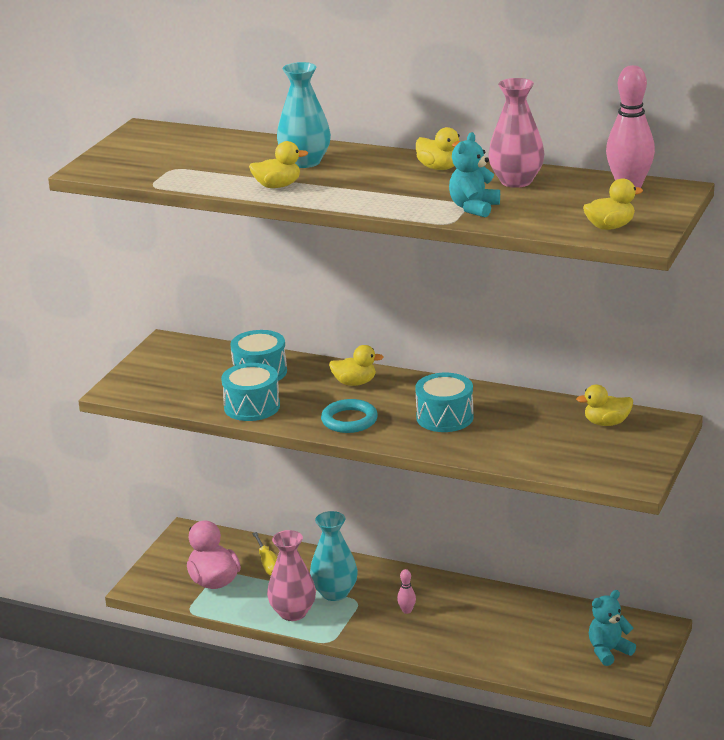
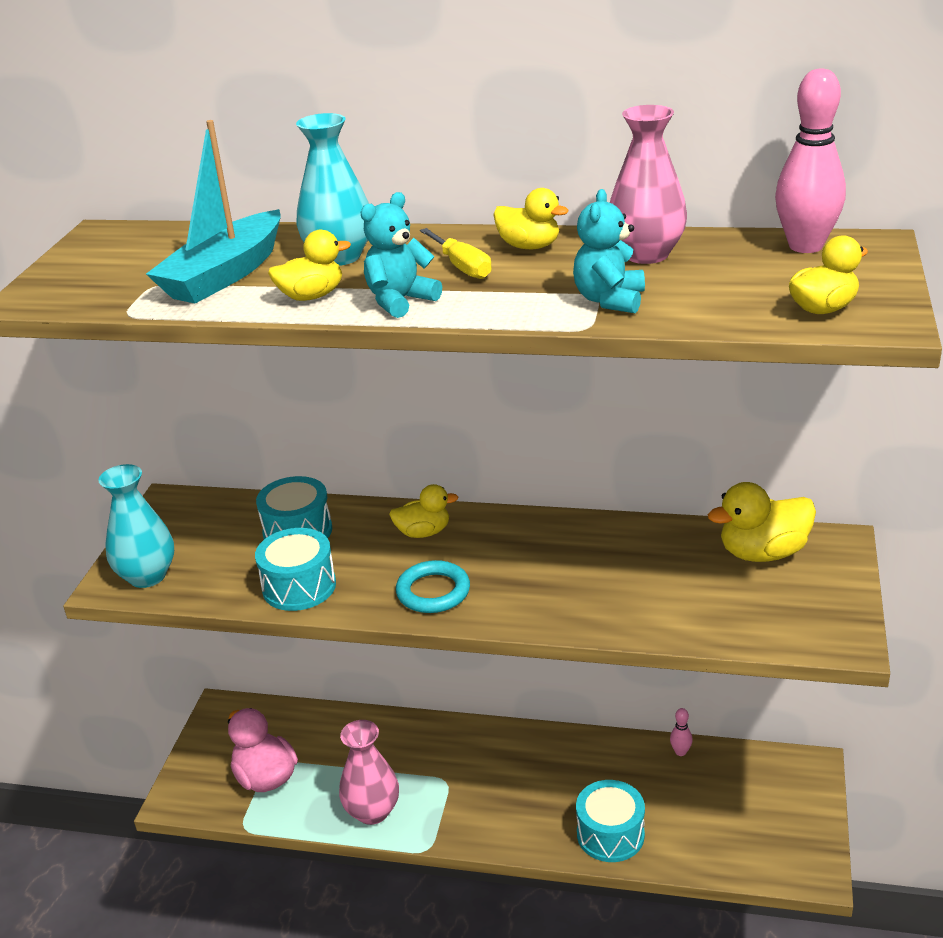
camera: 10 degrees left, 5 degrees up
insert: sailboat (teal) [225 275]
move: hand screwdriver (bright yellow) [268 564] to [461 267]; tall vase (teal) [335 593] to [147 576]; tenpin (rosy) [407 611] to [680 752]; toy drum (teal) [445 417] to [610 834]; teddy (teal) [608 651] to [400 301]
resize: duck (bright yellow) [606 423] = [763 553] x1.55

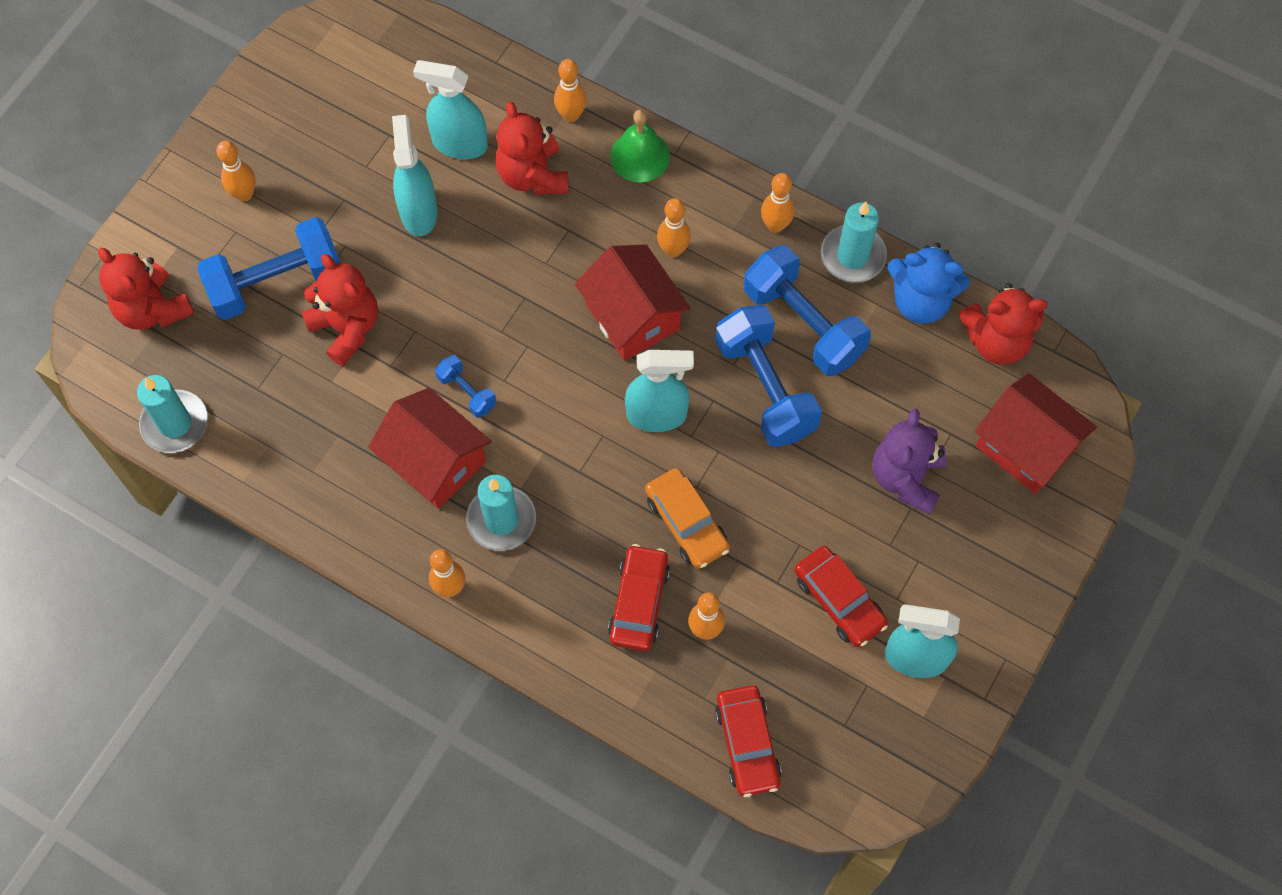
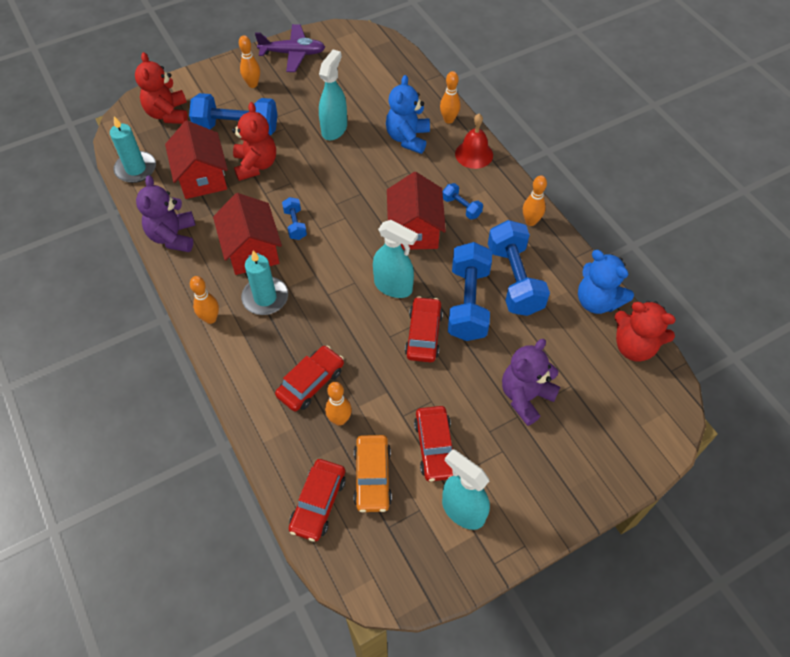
camera: 30 degrees right, 10 degrees down
delete: spray bottle (teal) [459 144]; pillar candle (teal) [853 256]
insert: teddy (violet) [173 237]; plane (violet) [293 54]; automobile (crimson) [423 334]
move: automobile (orange-coloured) [686 523] to [372 477]; cottage (crimson) [1026 447] to [202 177]
replace: tenpin (orange-coloured) [673 250] to hand weight (royal blue) [461 207]
recolor: teddy (crimson) [533 175] to teddy (royal blue) [408 138]; school bell (green) [640 156] to school bell (crimson) [474 154]

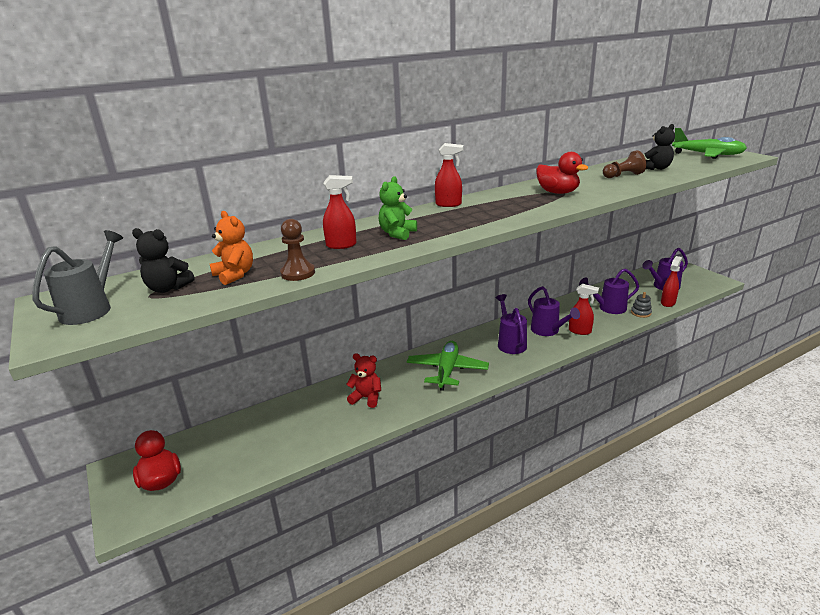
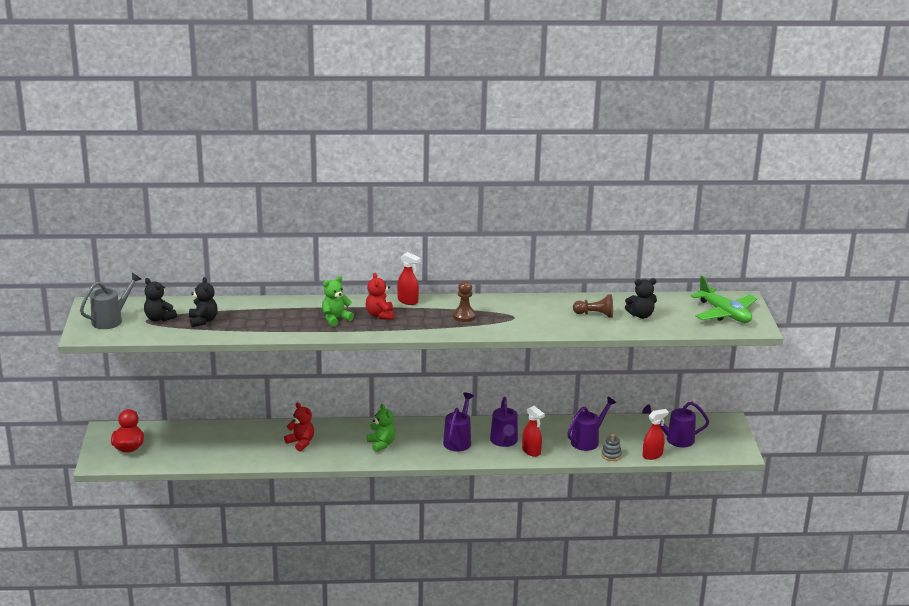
camera: 25 degrees right, 0 degrees up
delete: spray bottle (crimson) [341 245]; duck (crimson) [557 192]
insert: teddy (crimson) [380 315]
move: pawn (russet) [298 273] to [464 316]
replace: plane (green) [447 370] to teddy (green) [381 444]
recolor: teddy (orange-coloured) [235 275] to teddy (jet-black) [203 321]
rotate: watering pot (violet) [608 308] = [588 440] 120 degrees clockwise

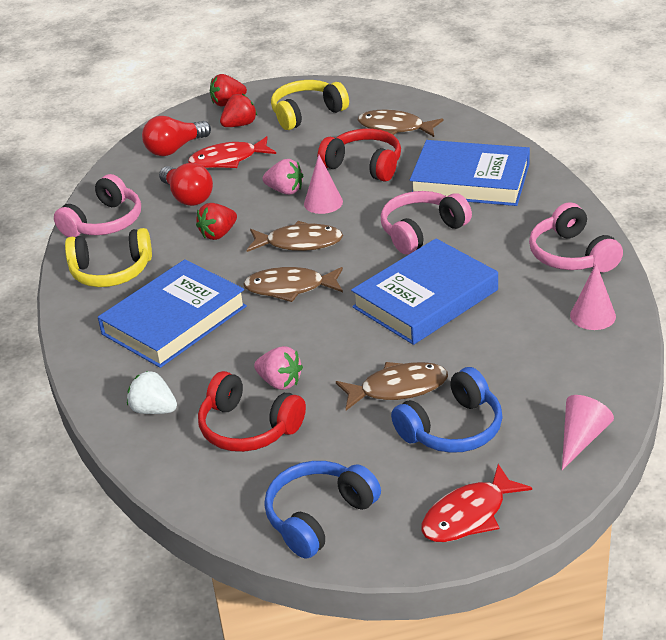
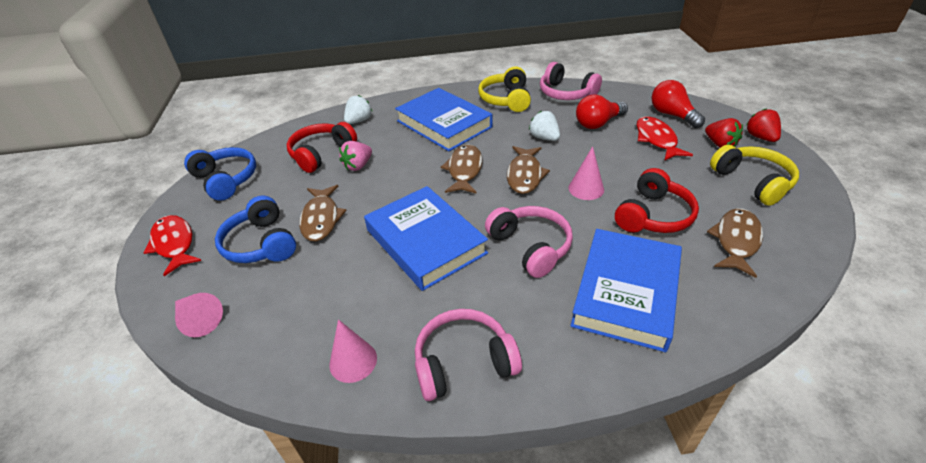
camera: 95 degrees right, 5 degrees up
delete: strawberry (rosy) [285 190]
recolor: strawberry (crimson) [218 234] to strawberry (snow-white) [544 138]

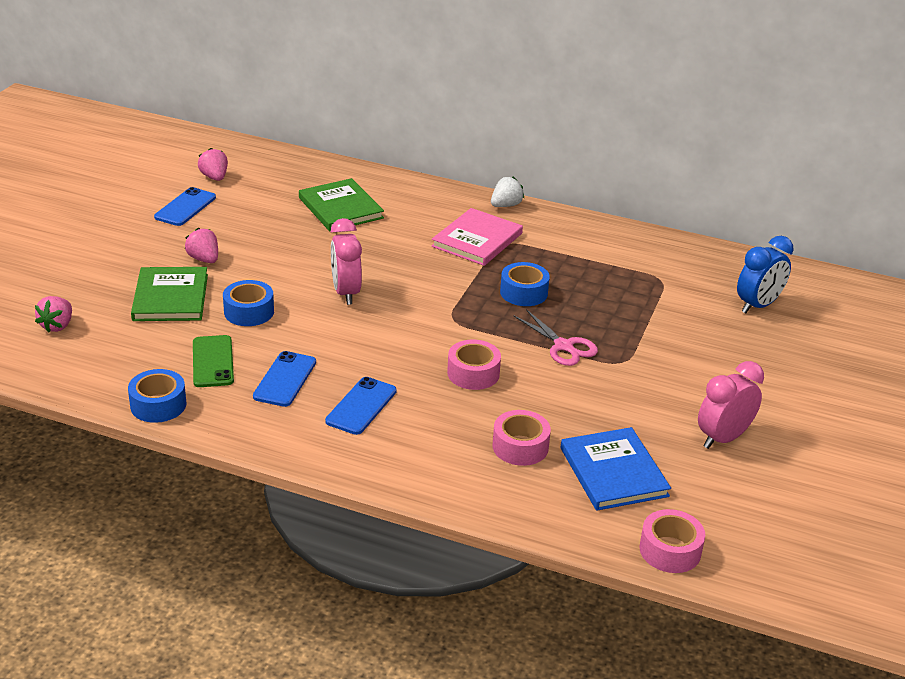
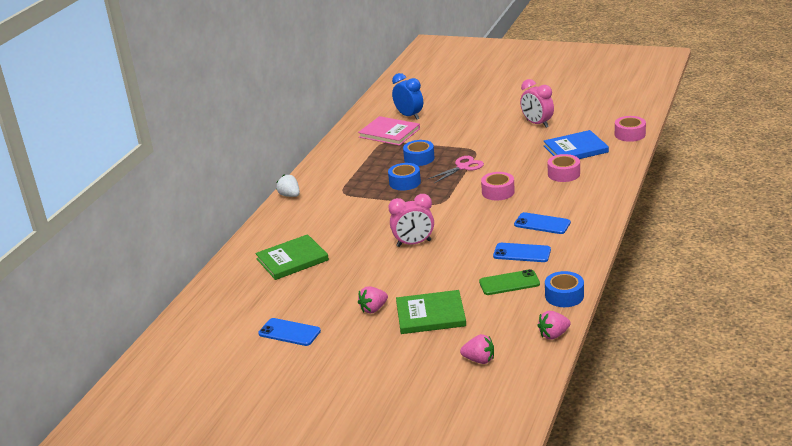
camera: 85 degrees left, 5 degrees down
move: strawberry (rosy) [214 177] to [553 335]; tape (royal blue) [249 312] to [419 158]; hardback (rosy) [477 240] to [389 133]

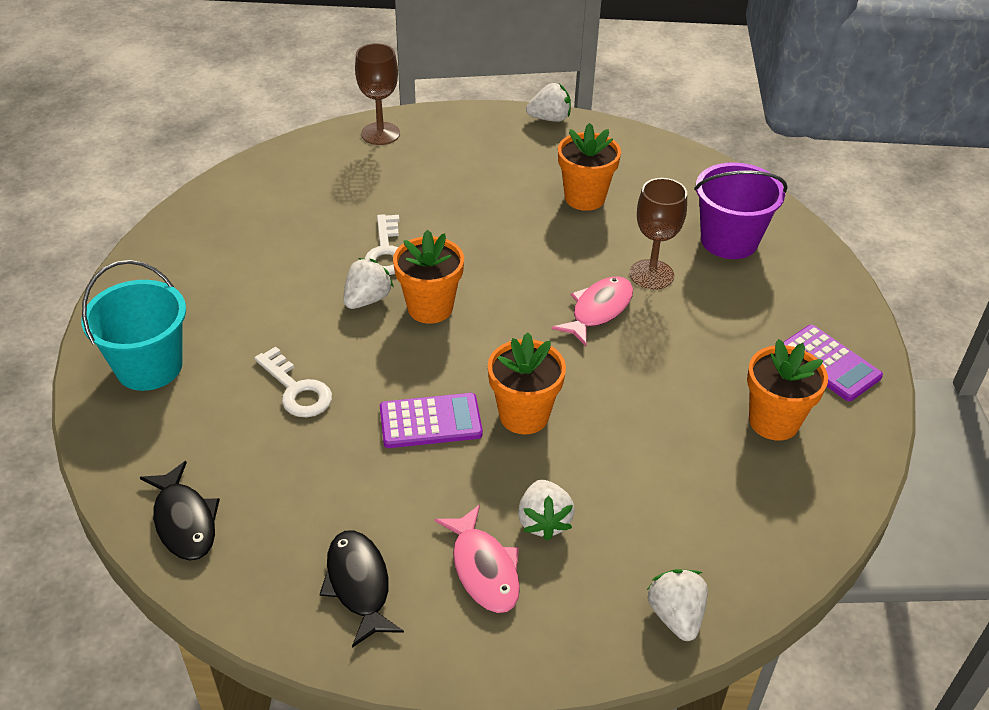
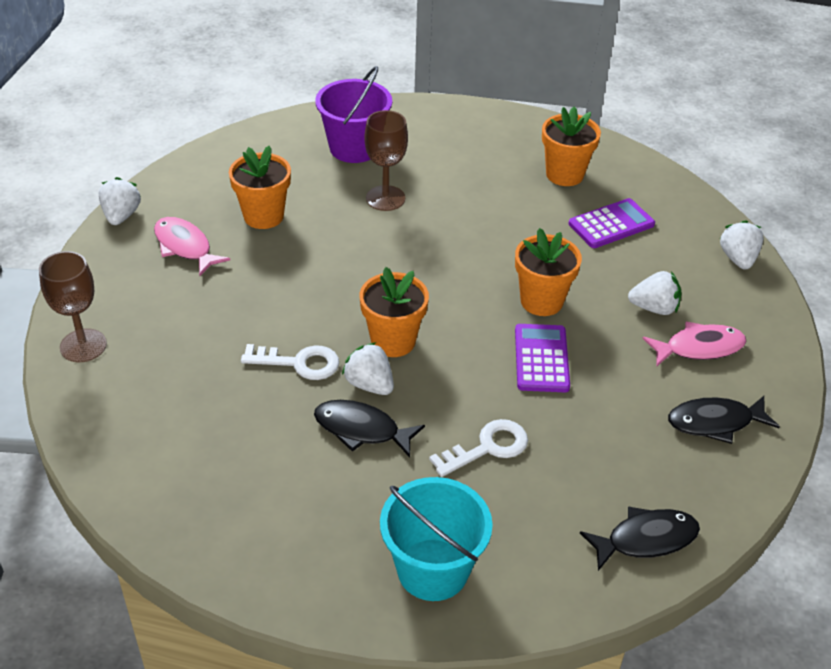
camera: 80 degrees left, 0 degrees up
insert: fish figure (jet-black) [361 430]
move: fish figure (rosy) [598 310] to [185 247]; calculator (violet) [829 363] to [611 224]
rotate: strawberry (snow-white) [676 616] = [738 259] 90 degrees clockwise

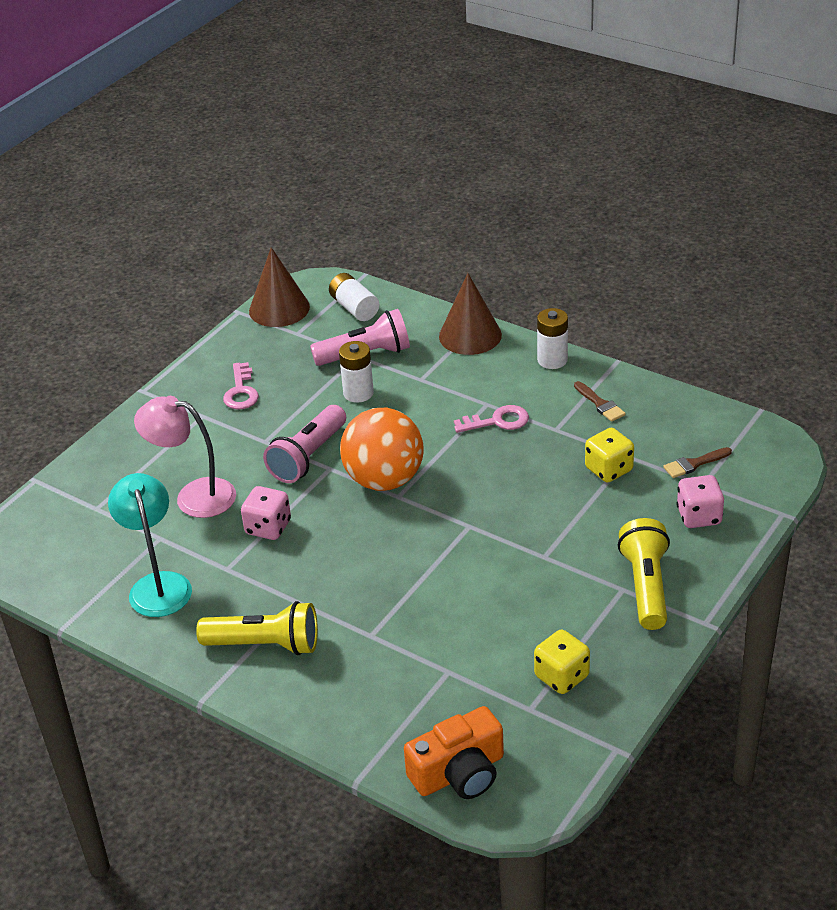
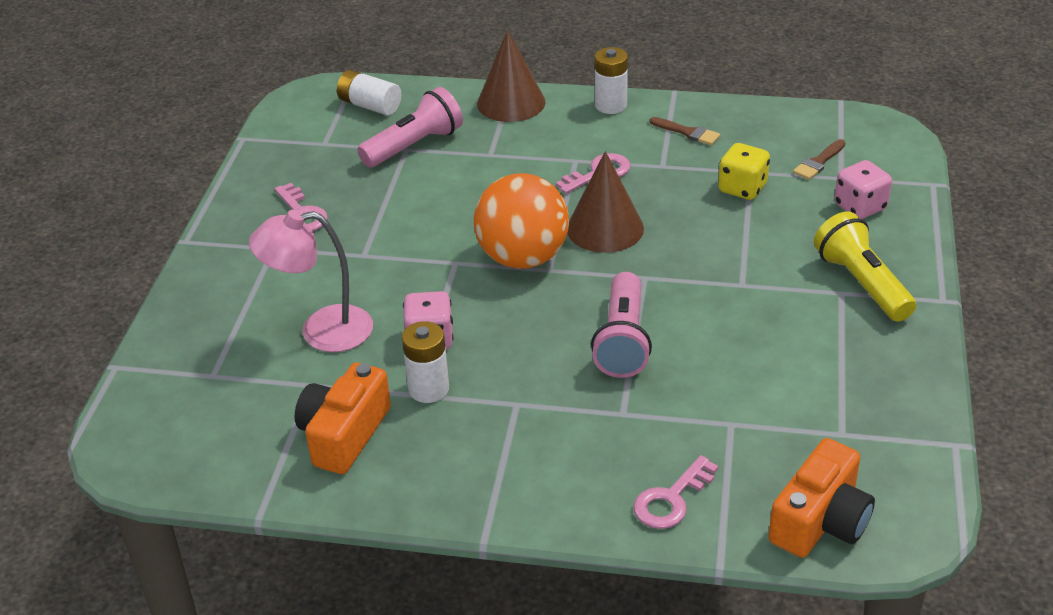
camera: 25 degrees left, 0 degrees up
delete: flashlight (bright yellow) [265 645]; die (bright yellow) [561 676]
insert: key (rosy) [671 500]
move: cone (russet) [279 308] to [605 228]; flashlight (rosy) [308 457] to [622 341]; power cell (snow-white) [358 393] to [428 389]
replace: reading lamp (teal) [158 585] to camera (orange-coloured) [344 434]

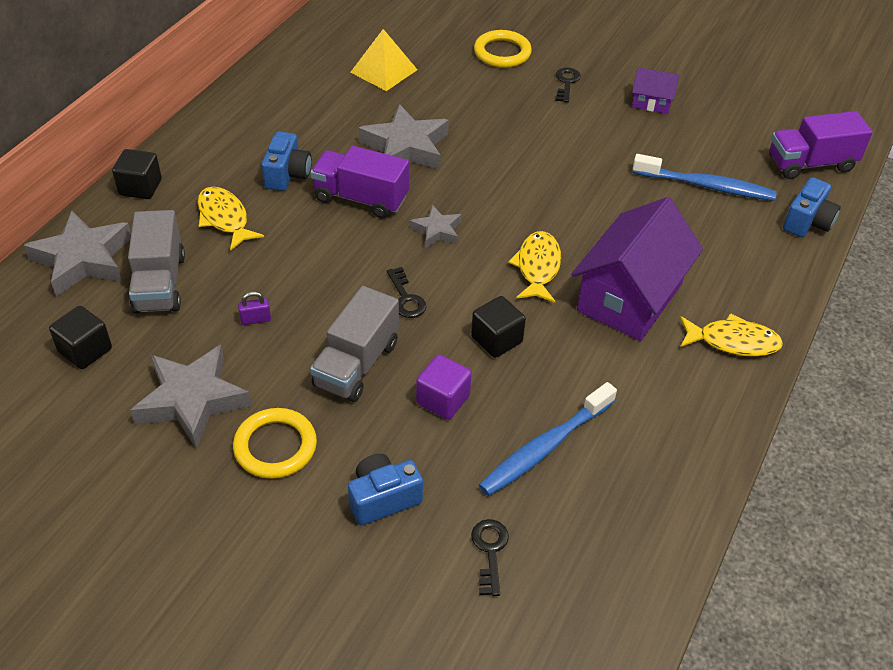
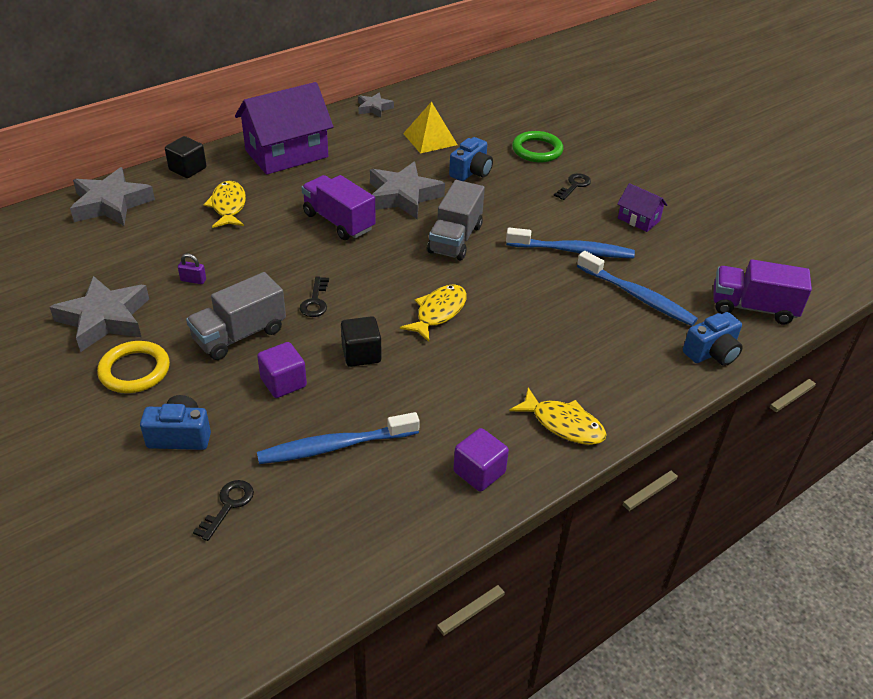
camera: 25 degrees right, 5 degrees down
delete: solid cube (jet-black) [85 350]
insert: solid cube (violet) [479 472]; dental brush (royal blue) [573 251]
move: lorry (grey) [159 283] to [455 239]; camera (royal blue) [287 174] to [471 172]; five-pointed star (grey) [437 231] to [374 108]; cottage (violet) [629 297] to [286 154]
recolor: ring (bright yellow) [502 53] to ring (green) [537 150]

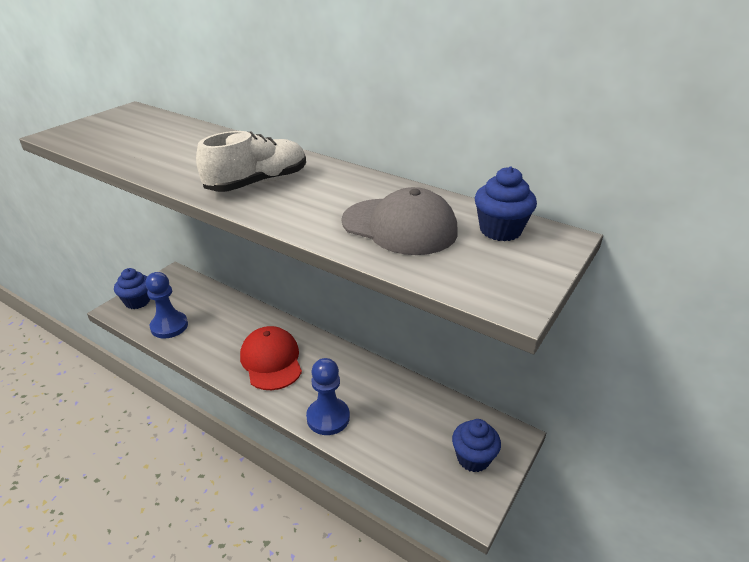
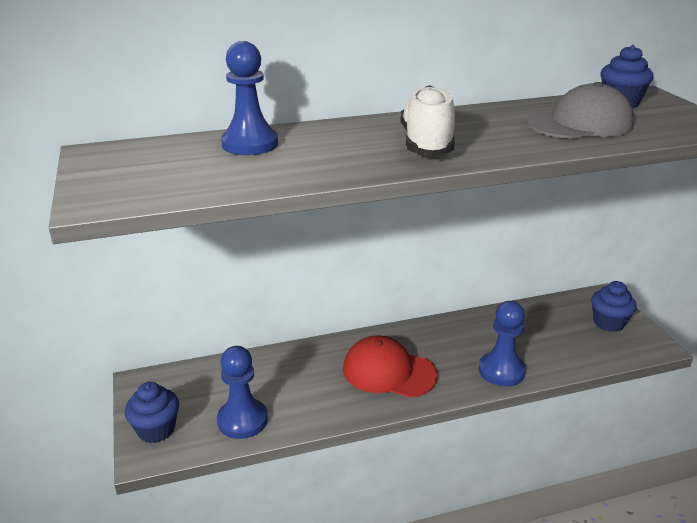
camera: 50 degrees left, 5 degrees down
insert: pawn (royal blue) [250 144]

